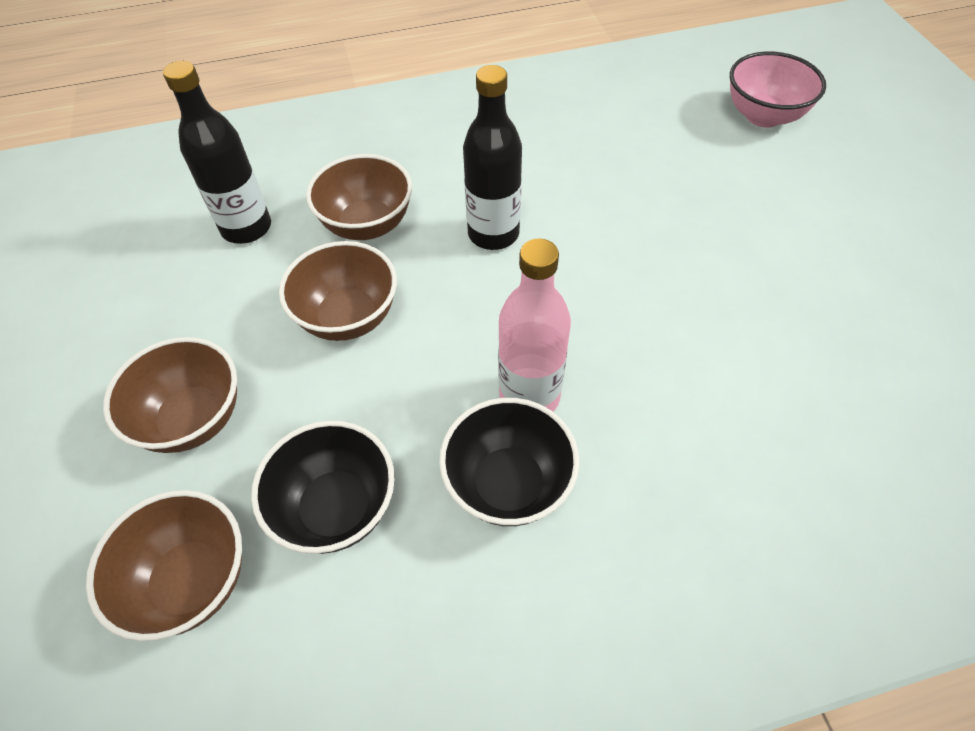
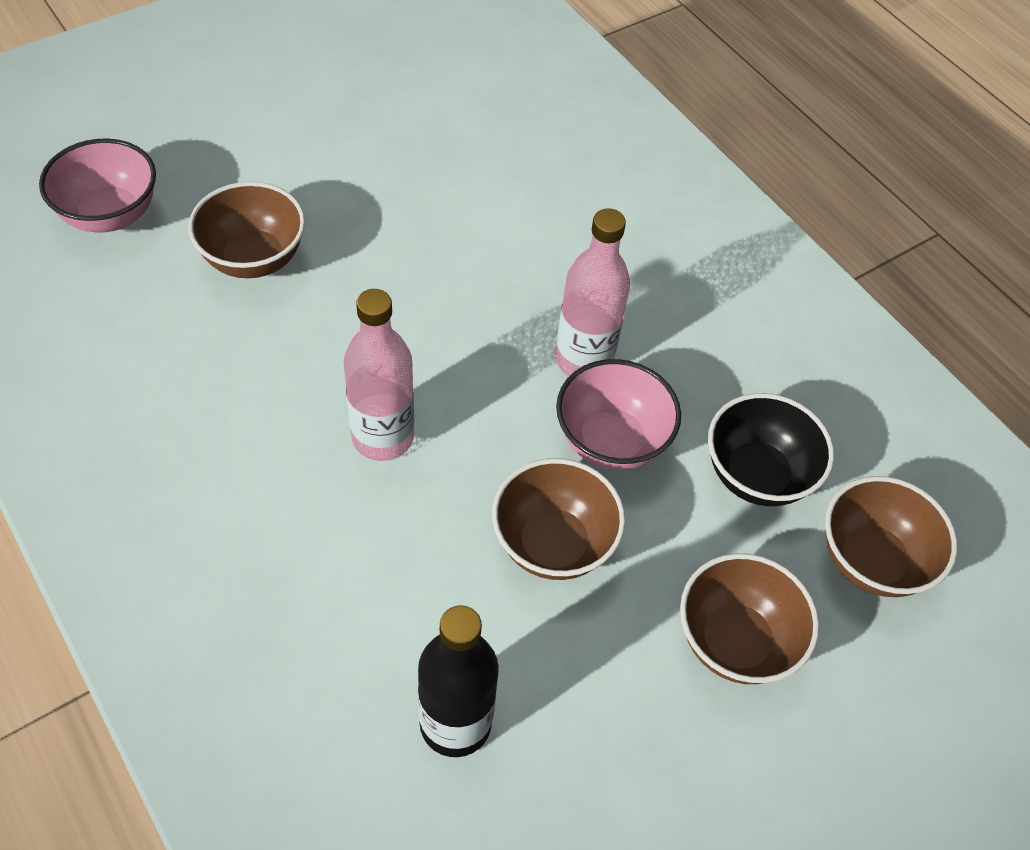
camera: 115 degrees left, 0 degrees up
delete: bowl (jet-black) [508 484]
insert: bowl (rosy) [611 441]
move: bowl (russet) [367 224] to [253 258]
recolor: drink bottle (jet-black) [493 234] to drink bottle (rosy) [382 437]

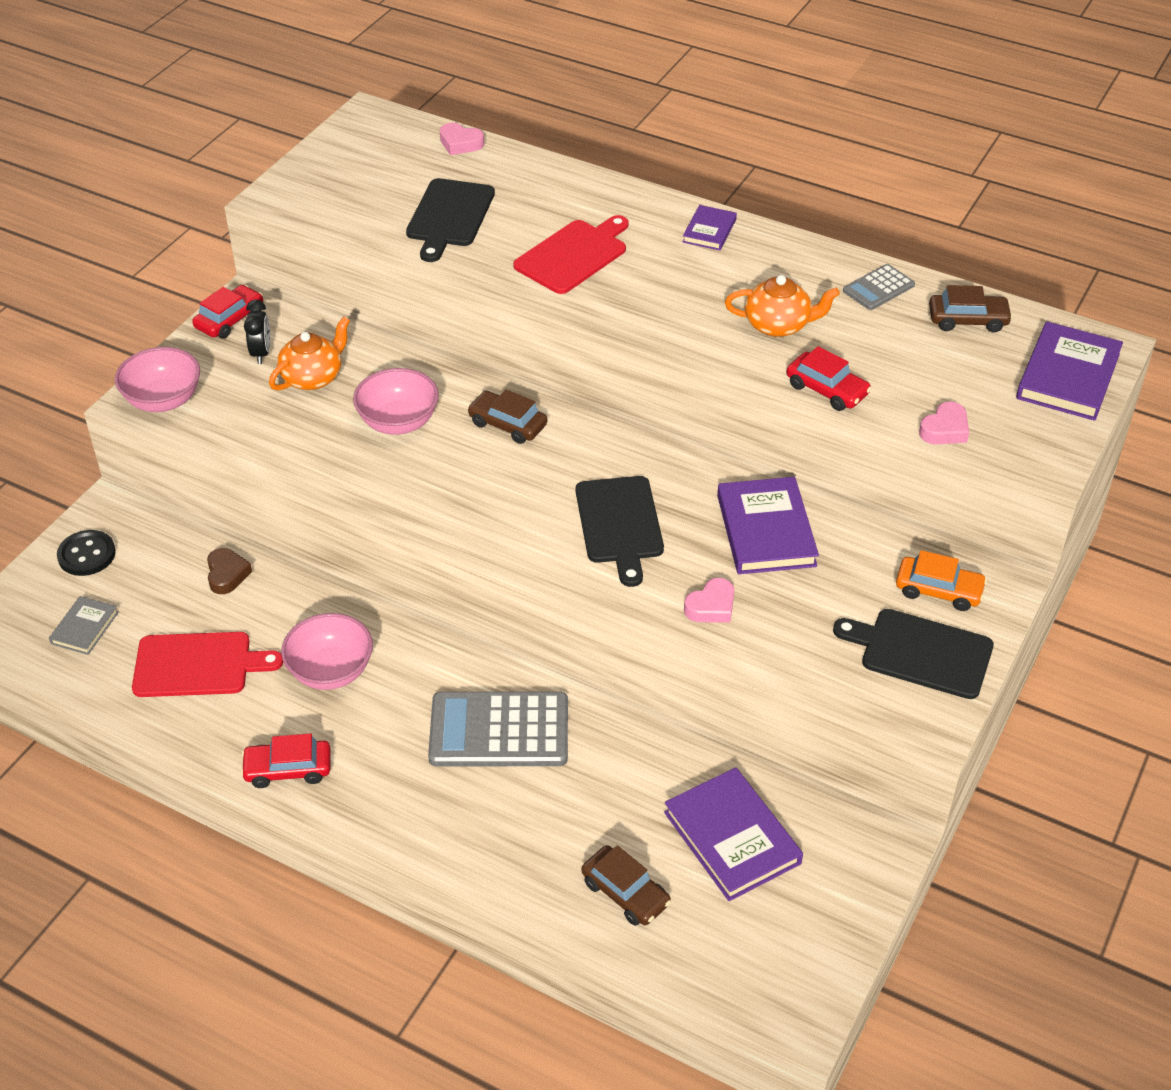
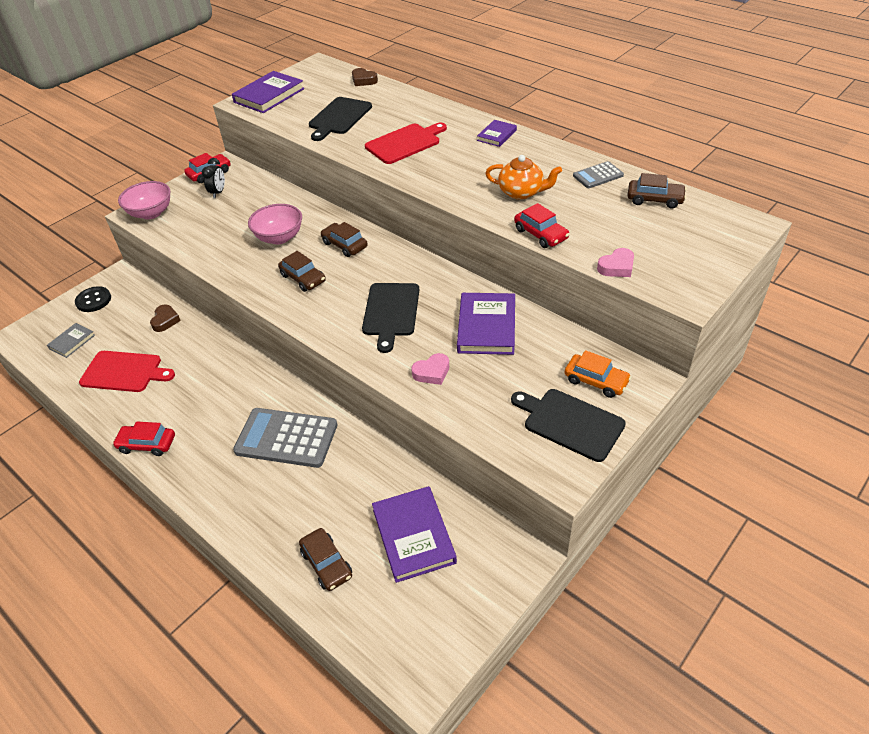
camera: 15 degrees right, 0 degrees up
delete: teapot (orange-coloured) [313 377]; bowl (rosy) [331 671]
insert: automobile (russet) [303 278]
move: hardback (violet) [1068 376] to [269 95]
recolor: love heart (rosy) [460 143] to love heart (russet) [363 80]

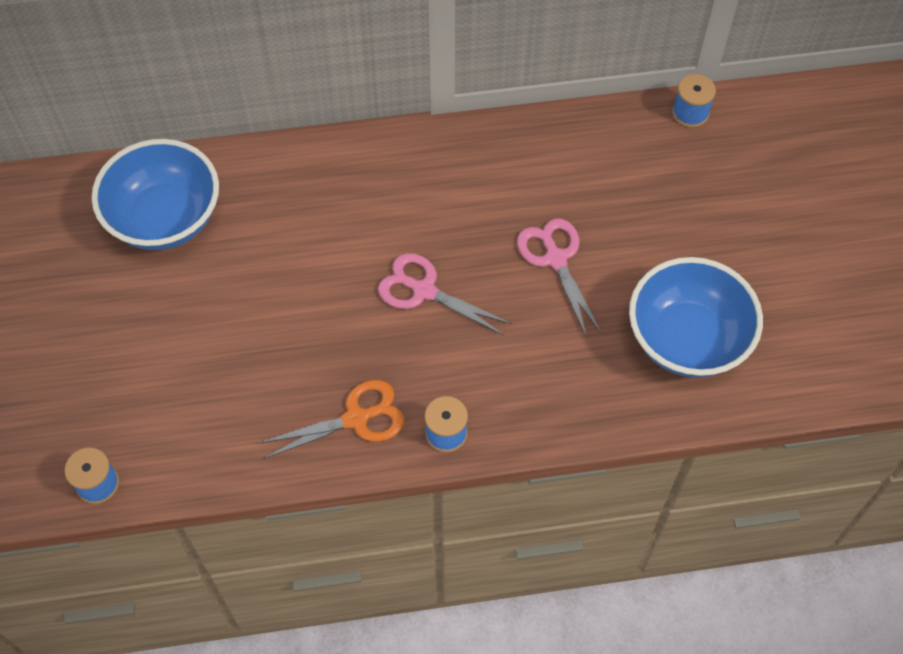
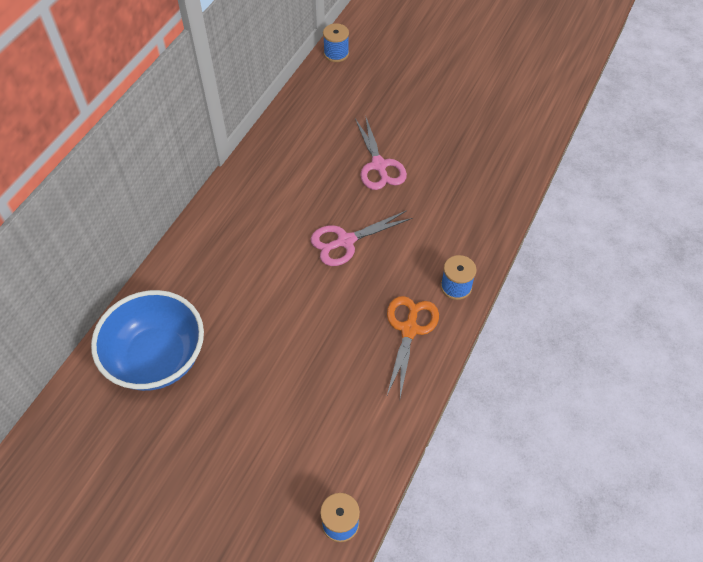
camera: 55 degrees left, 5 degrees down
delete: bowl (royal blue) [687 339]
rotate: shears (rosy) [555 259] = [379 165] 120 degrees counterclockwise

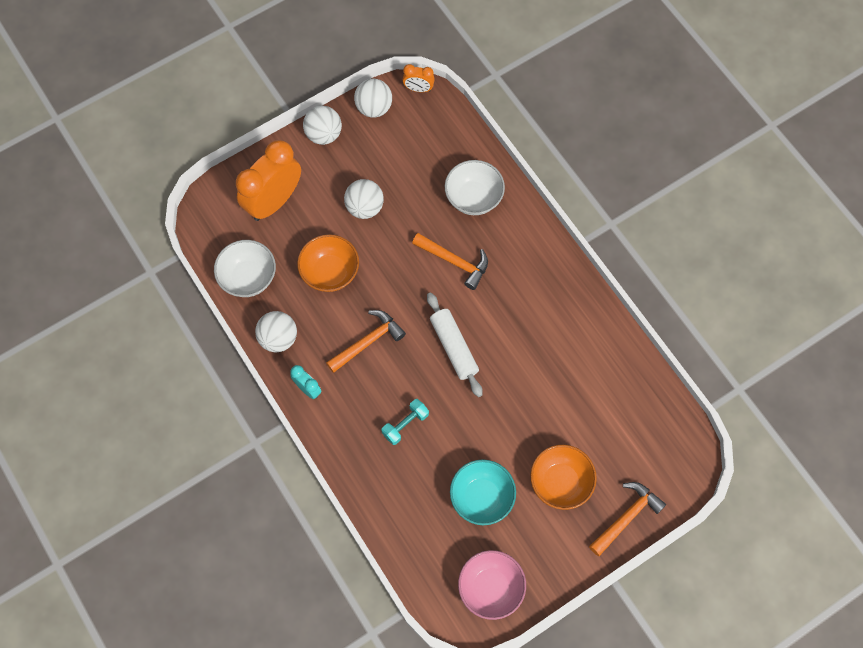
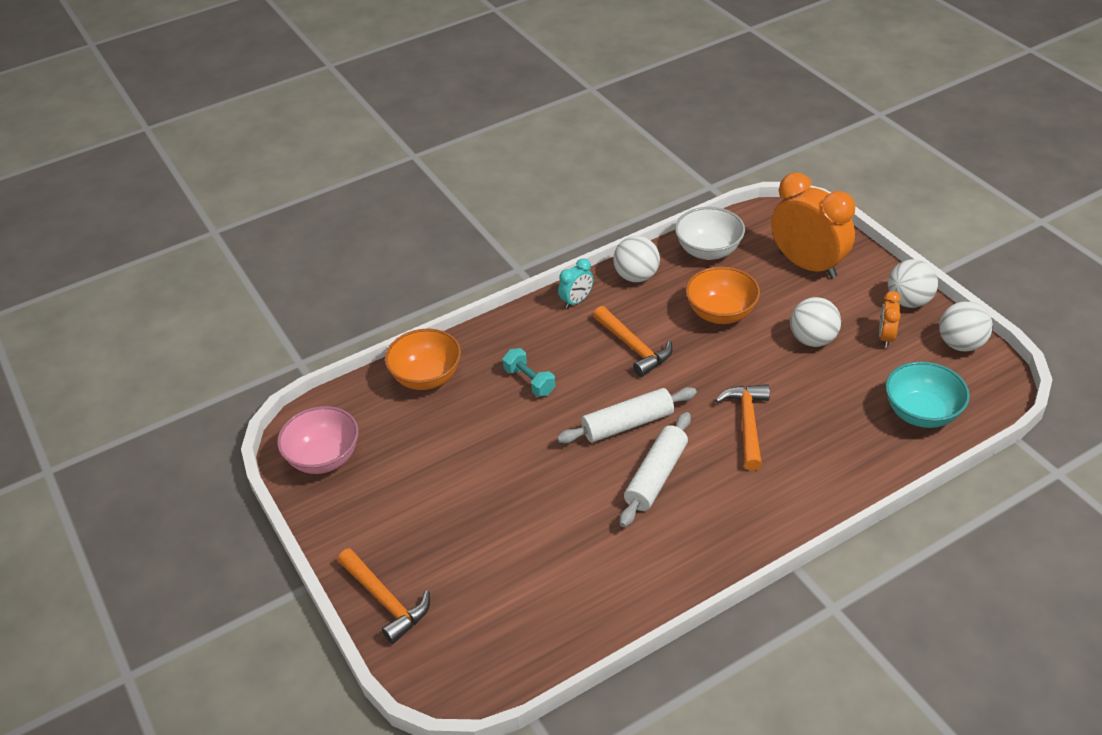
camera: 95 degrees right, 25 degrees down
delete: bowl (snow-white) [473 198]
insert: rolling pin (snow-white) [656 476]
move: clock (orange-coloured) [418 89] to [885 337]; bowl (teal) [481 497] to [921 413]; bowl (orange-coloured) [560 482] to [427 377]
rotate: hammer (orange-coloured) [454 261] = [747 424] 150 degrees clockwise

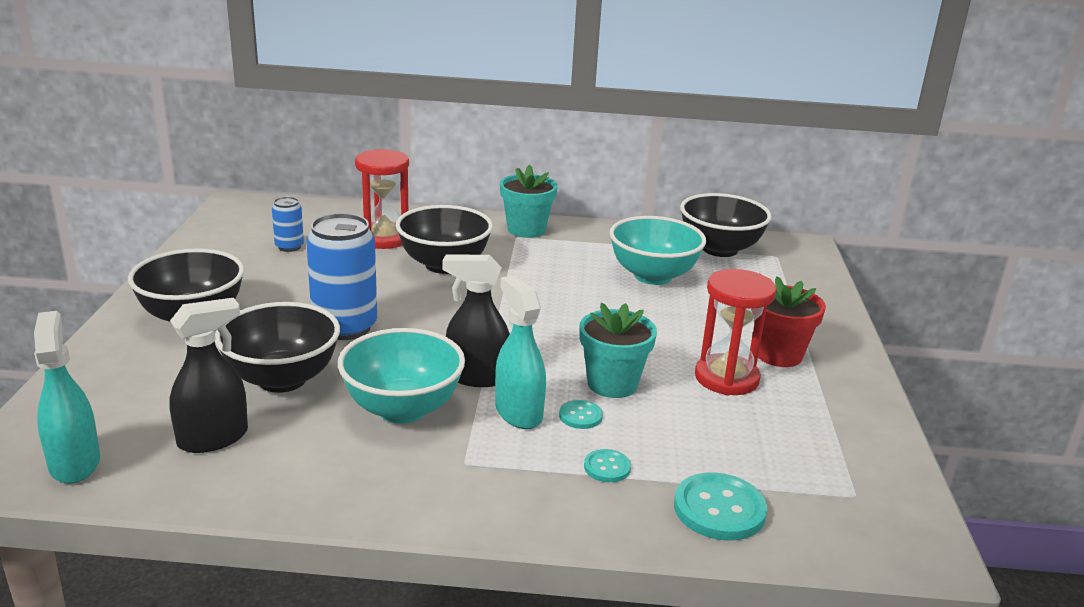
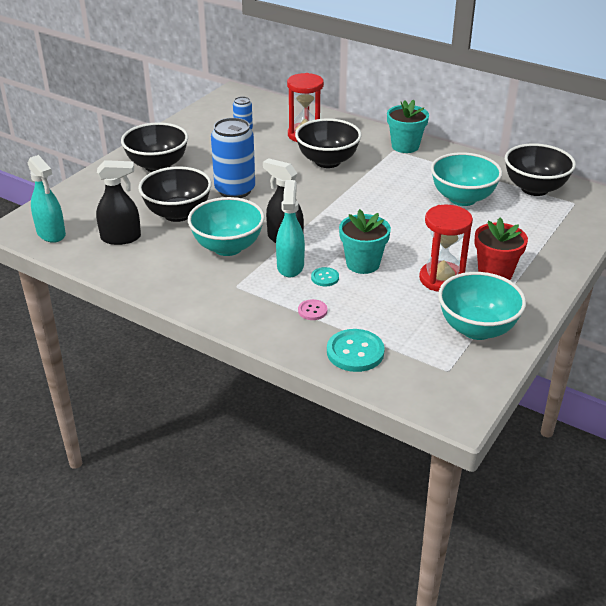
camera: 30 degrees right, 10 degrees up
insert: bowl (teal) [477 329]
recolor: sewing button (teal) [607 467] to sewing button (rosy) [312 311]
rotate: spray bottle (teal) [75 463] = [51 234] 135 degrees clockwise

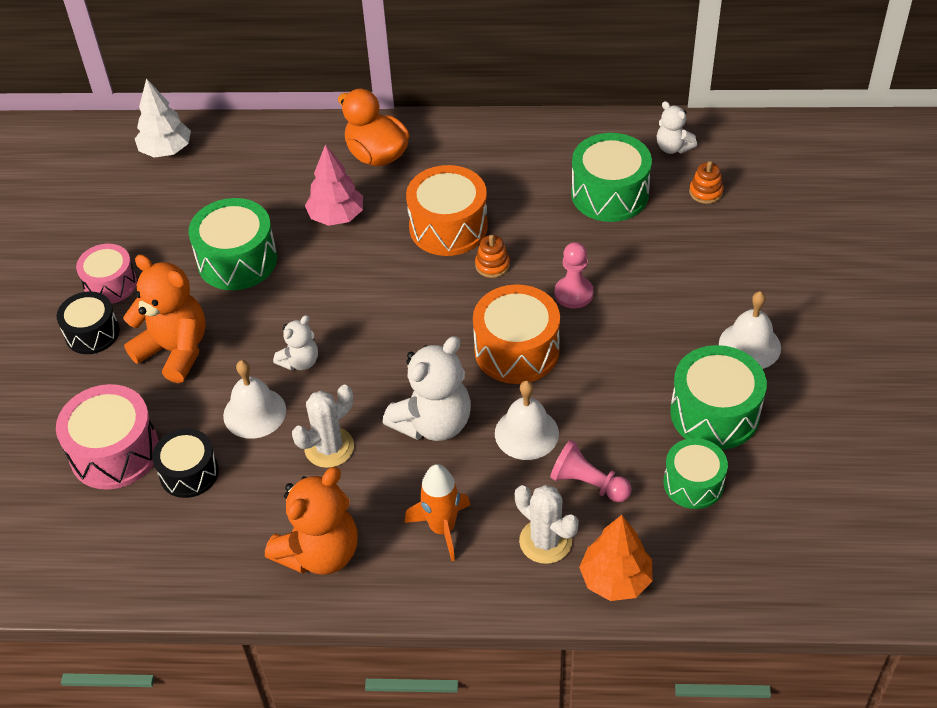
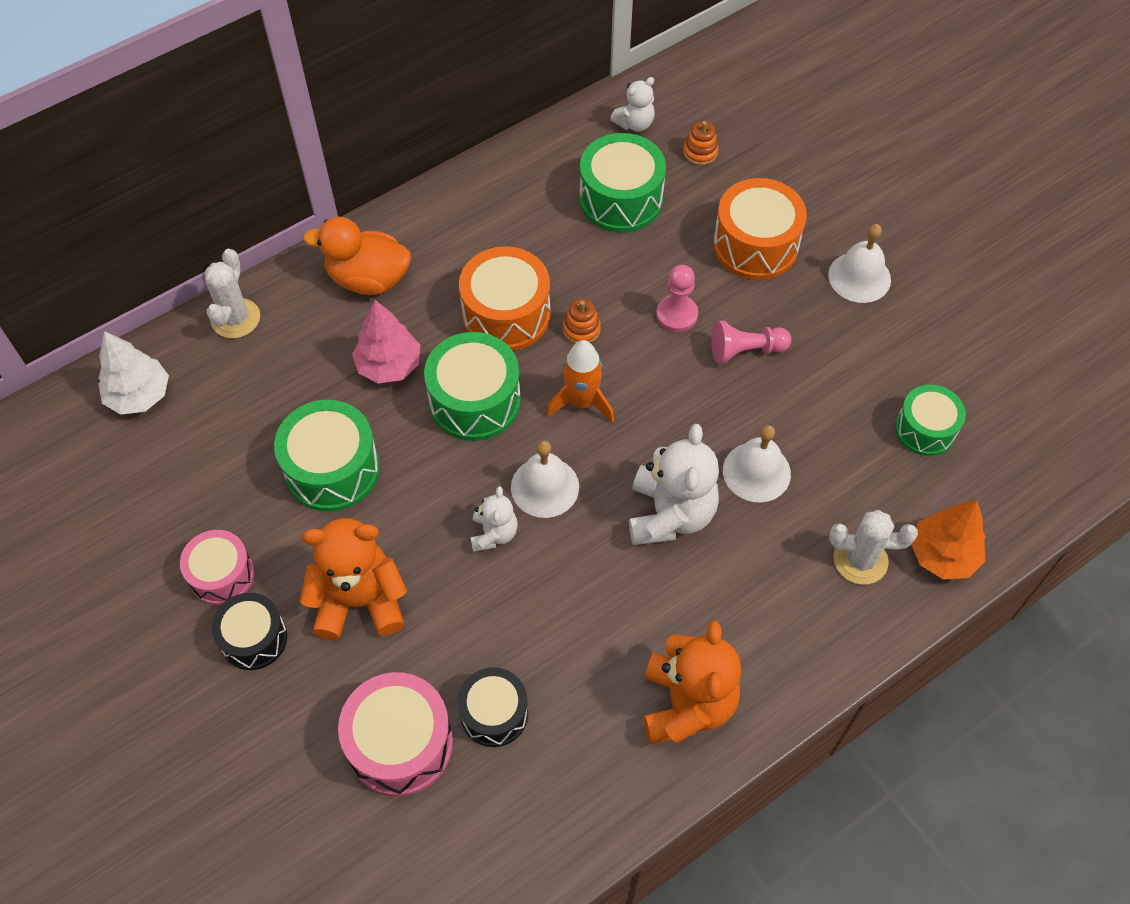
camera: 40 degrees left, 10 degrees up
move: school bell (snow-white) [254 412] to [545 487]; prickly plant (snow-white) [329 447] to [235 318]; rocket (orange-coloured) [442 528] to [582 402]; toy drum (orange-coloured) [516 350] to [755 245]; pawn (rosy) [588 483] to [745 350]; toy drum (green) [714 413] to [475 401]
rotate: teddy (snow-white) [673 147] = [634 123] 45 degrees counterclockwise

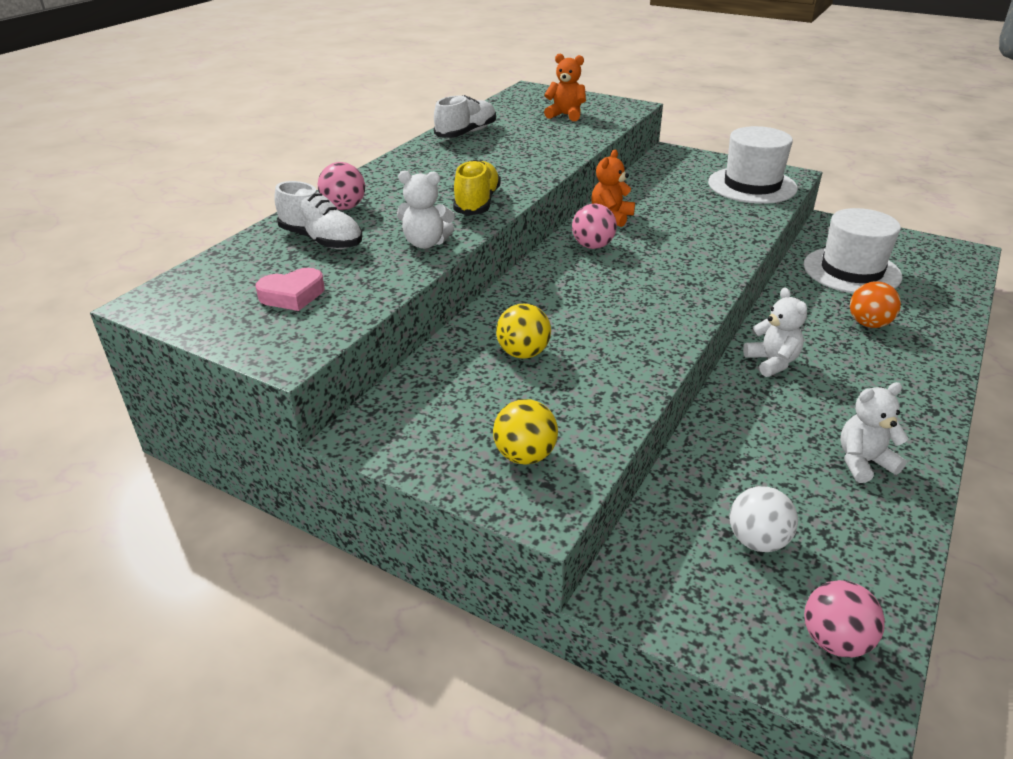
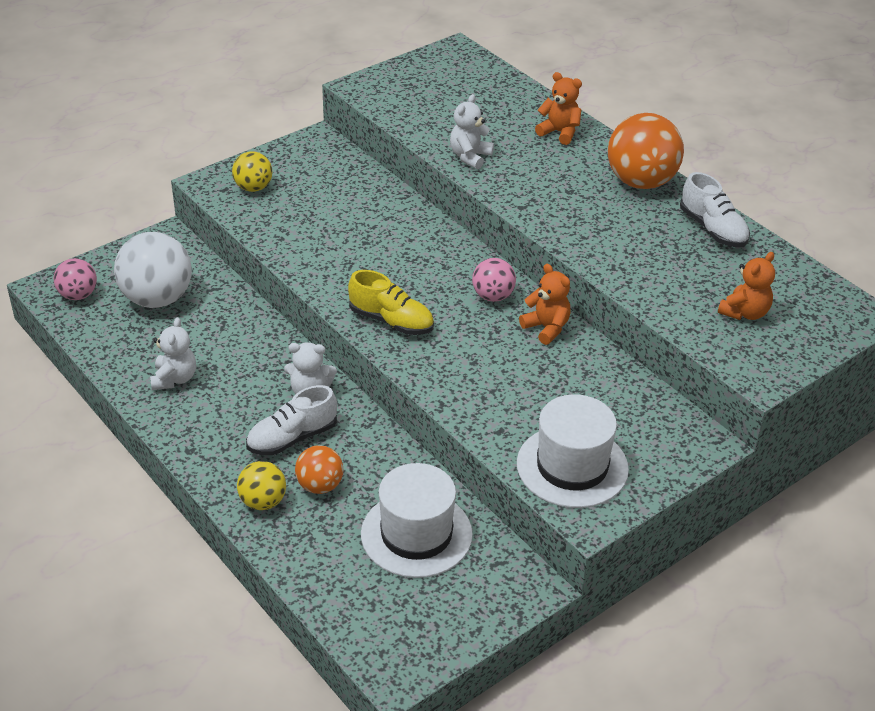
camera: 110 degrees right, 5 degrees up
delete: love heart (rosy) [292 295]
insert: sphere (orange-coloured) [641 182]
move: sneaker (snow-white) [321 240] to [292 438]; sneaker (bright yellow) [477 203] to [391 321]; sphere (bright yellow) [523 353] to [263 502]
replace: sphere (rosy) [344 207] to teddy (orange-coloured) [559 132]
resize: sphere (snow-white) [757 540] = [157 299] x1.80

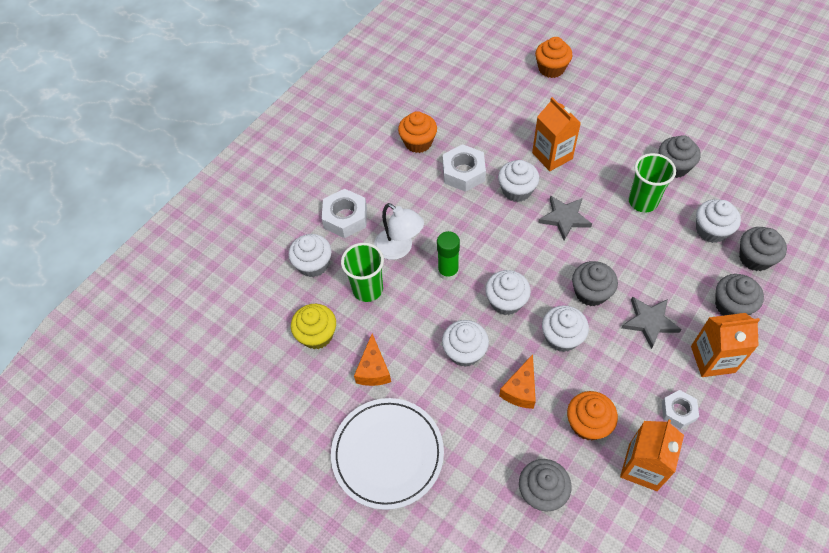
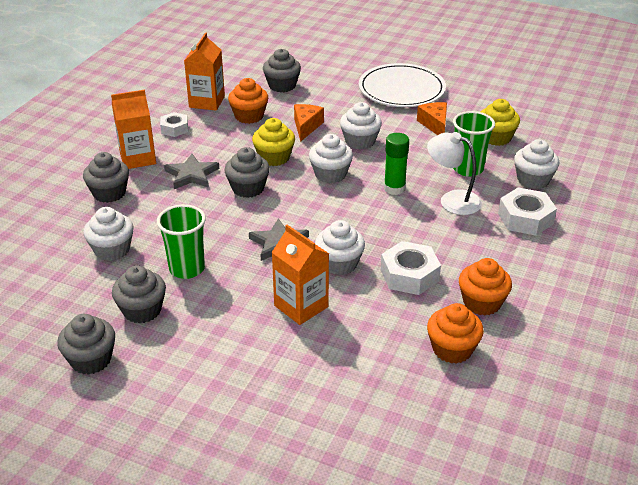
camera: 165 degrees right, 20 degrees down
move: muffin (orange-coloured) [551 69] to [452 349]; muffin (grey) [755 258] to [91 360]
recolor: muffin (snow-white) [562 337] to muffin (bright yellow) [274 157]

